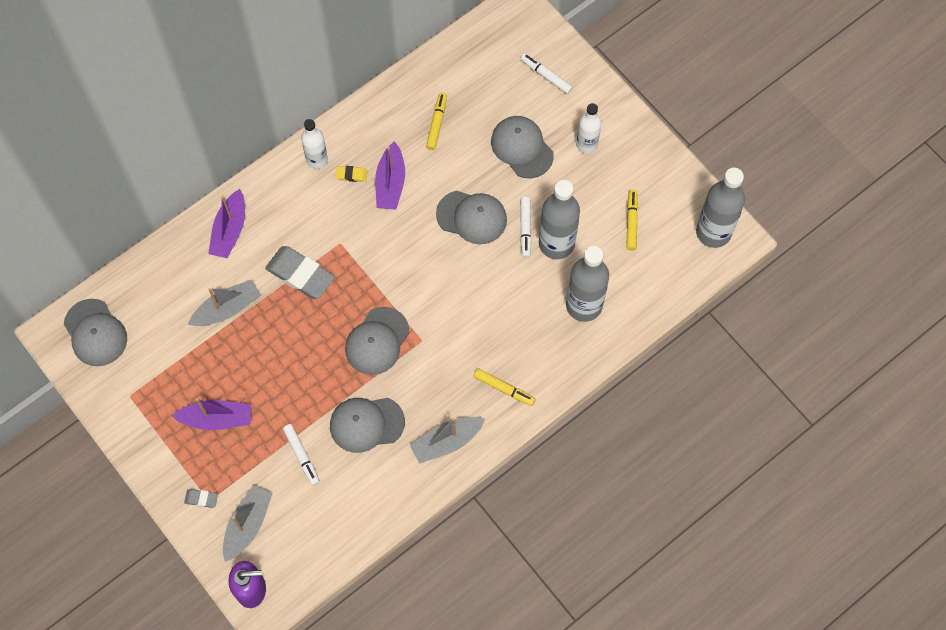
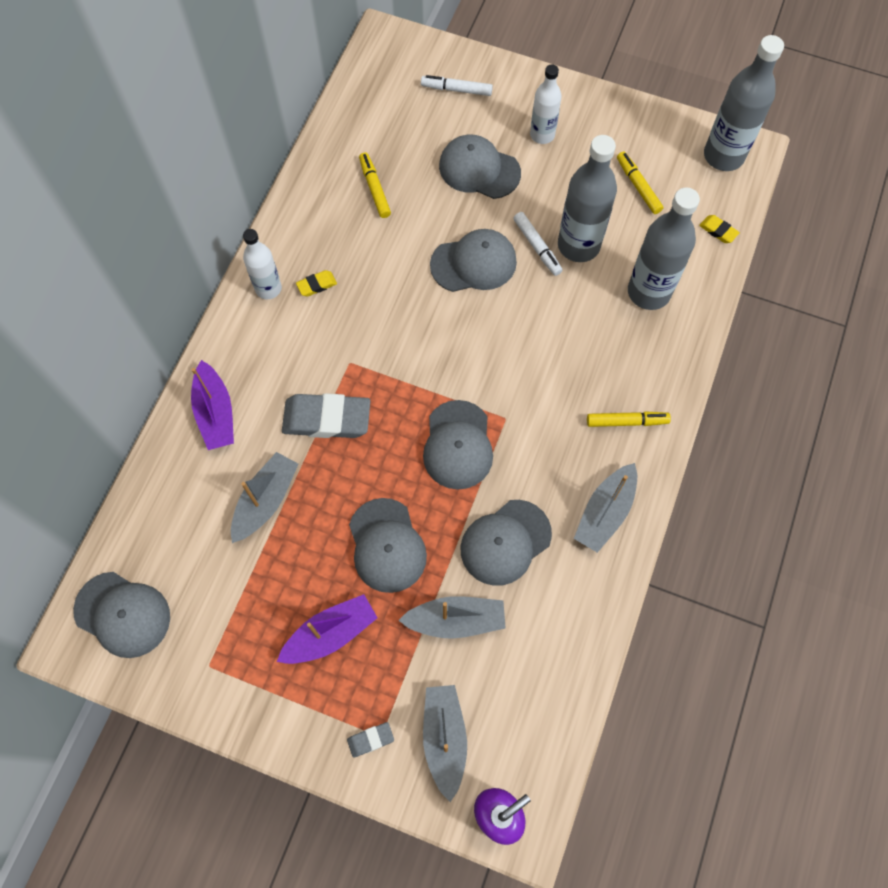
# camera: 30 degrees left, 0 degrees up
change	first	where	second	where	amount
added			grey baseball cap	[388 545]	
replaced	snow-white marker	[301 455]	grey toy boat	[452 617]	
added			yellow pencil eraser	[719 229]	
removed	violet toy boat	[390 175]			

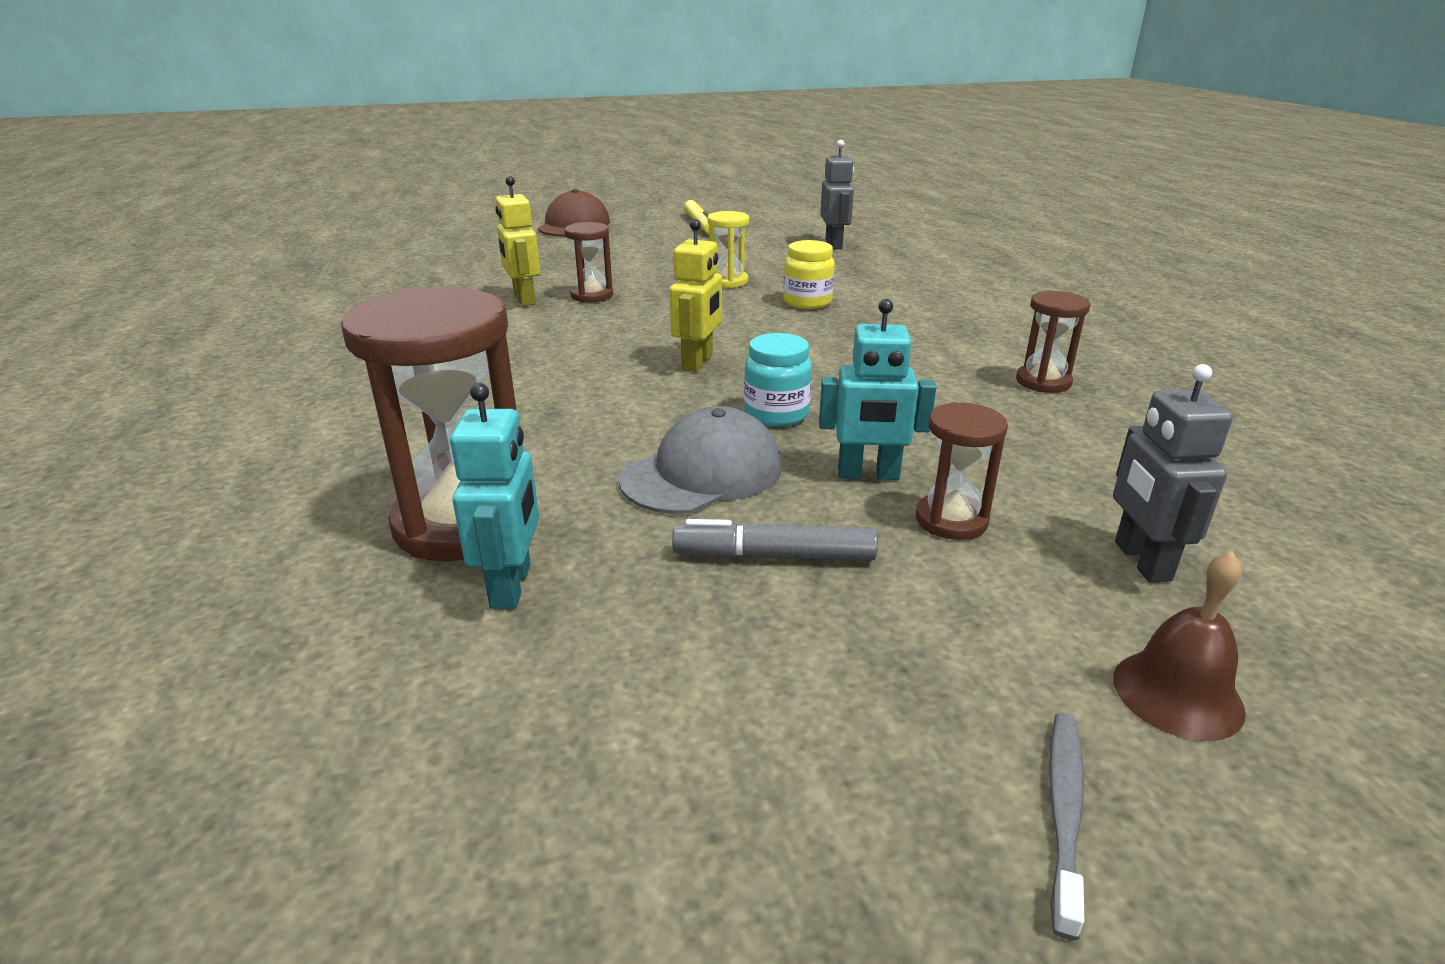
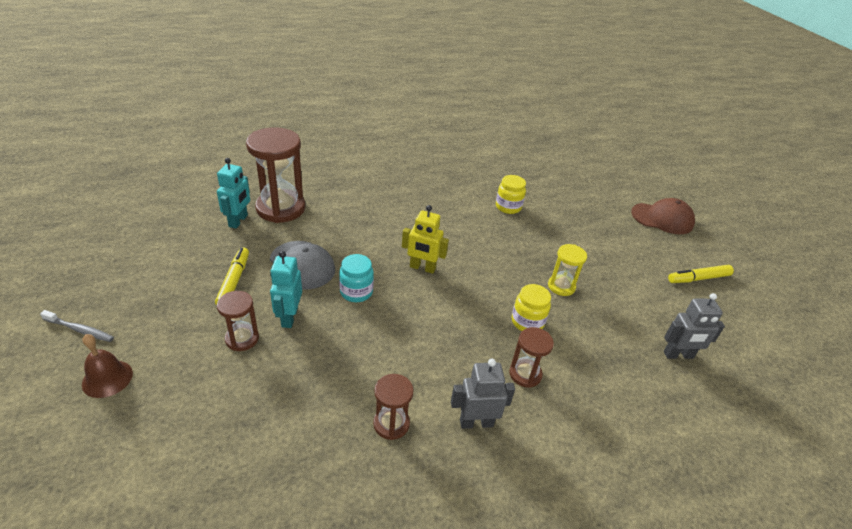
# camera: 85 degrees right, 10 degrees up
change	first	where	second	where	amount
recoloured	grey marker	[775 539]	yellow marker	[232 276]	
turned	teal toy robot	[494 496]		[233 193]	75 degrees counterclockwise
moved	grey toy robot	[1173 473]		[483 394]	
replaced	yellow toy robot	[517 241]	yellow preserve jar	[511 194]	
moved	dark brown hourglass	[588 262]		[531 357]	

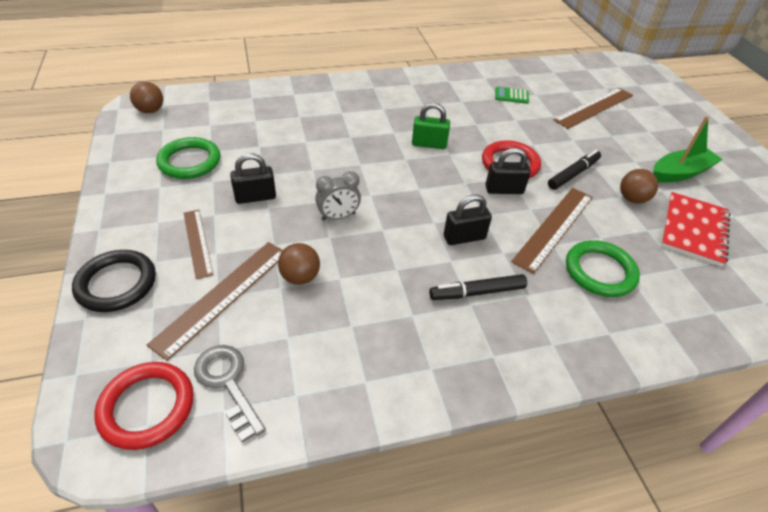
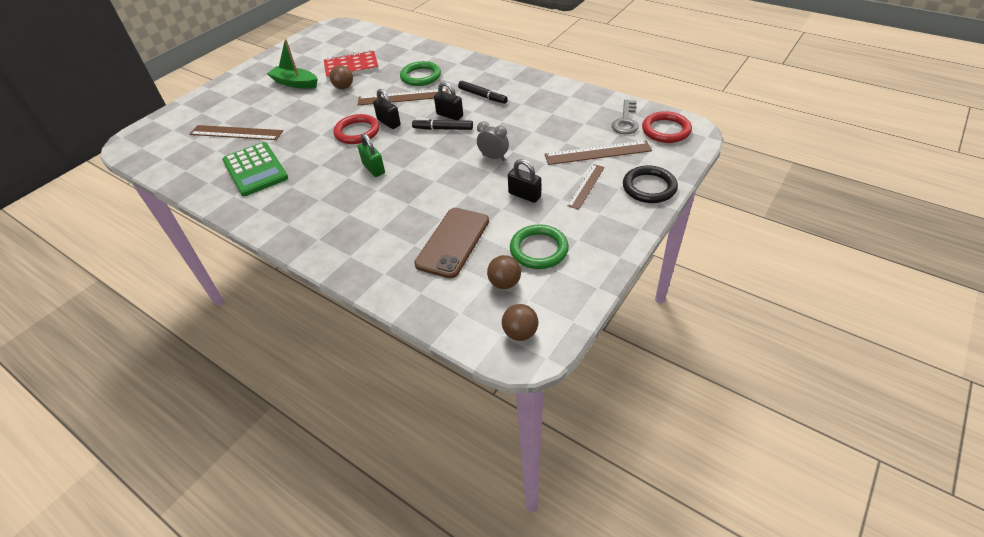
# camera: 125 degrees left, 0 degrees up
change	first	where	second	where	amount
resized	emerald adding machine	[512 95]		[255 169]	x2.20
moved	ebony marker	[574 170]		[442 124]	
added			dark brown phone	[451 243]	
moved	dark brown ball	[299 264]		[504 272]	

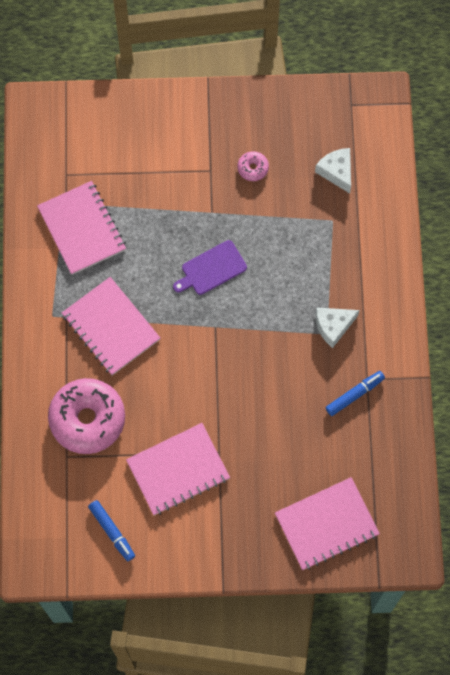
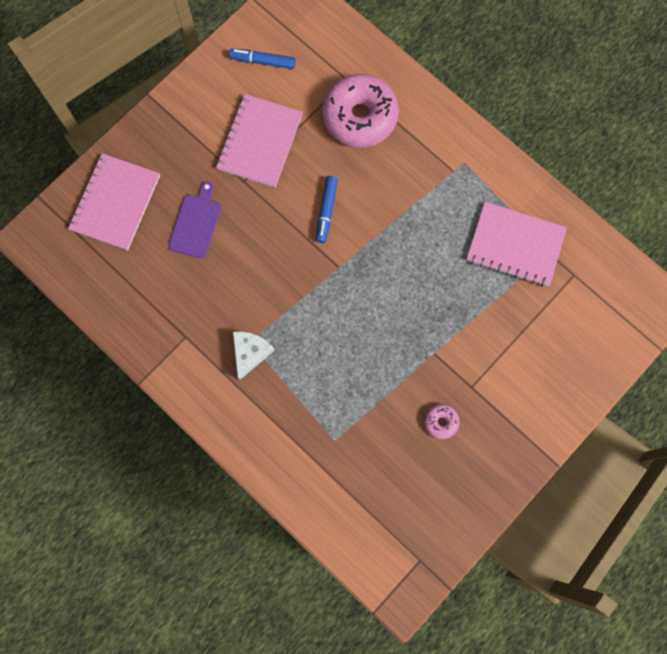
# camera: 135 degrees right, 5 degrees up
change	first	where	second	where	amount
moved	violet cutting board	[210 267]		[195 219]	
moved	royal blue marker	[355 393]		[327 209]	
removed	rose-pink notepad	[111 326]			
removed	snow-white cheese	[333 170]			

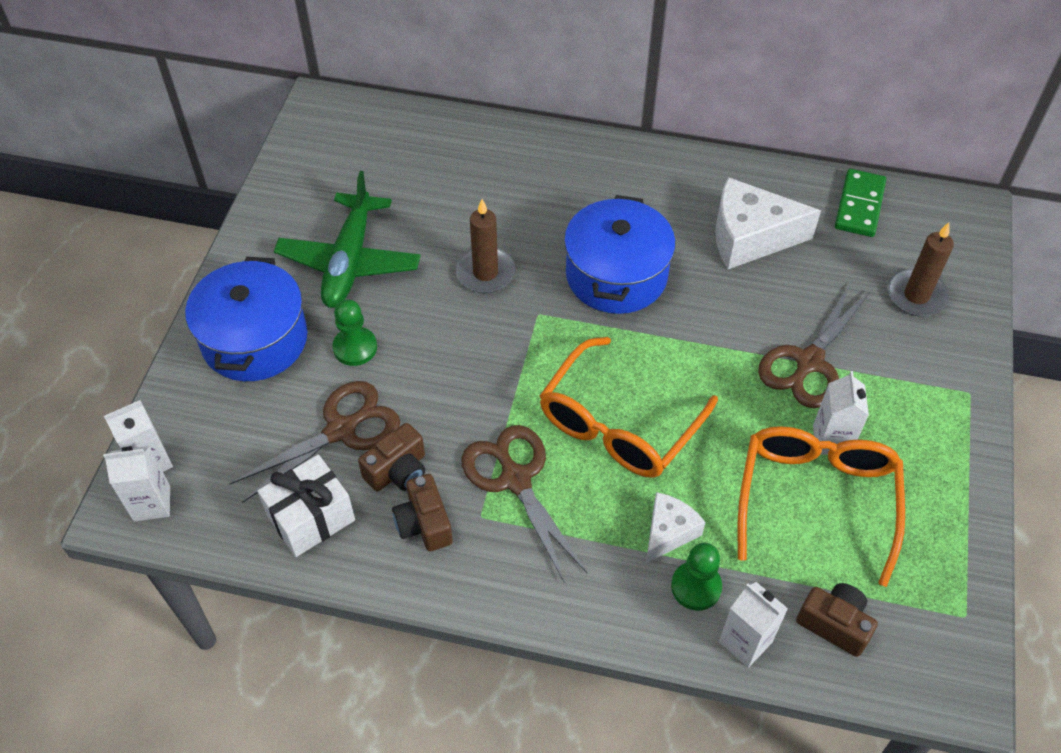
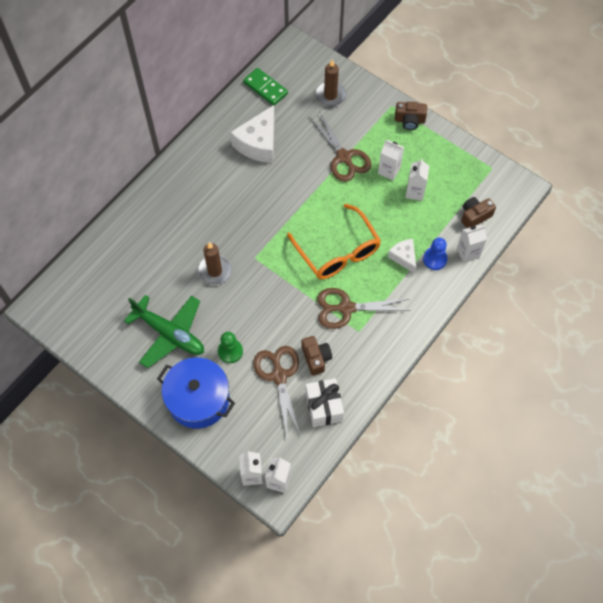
# camera: 65 degrees left, 10 degrees up
change	first	where	second	where	amount
moved	dark brown compact camera	[422 512]		[411 115]	
replaced	orange-coloured glasses	[821 506]	snow-white carton	[417 179]	
recoloured	emerald chess pawn	[696 577]	royal blue chess pawn	[435 254]	
removed	royal blue cooking pot	[620 254]			

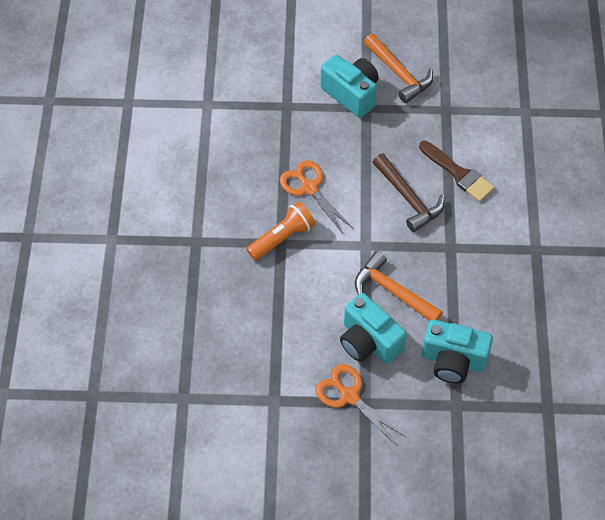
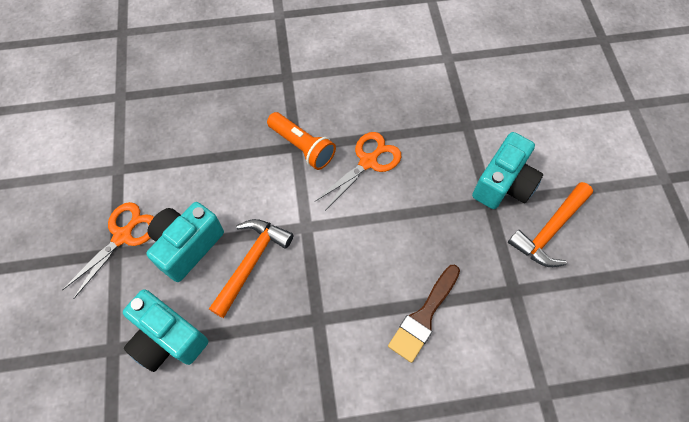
# camera: 80 degrees right, 5 degrees up
change	first	where	second	where	amount
turned	teal compact camera	[457 351]		[165 330]	60 degrees counterclockwise
removed	dark brown carpenter's hammer	[409 193]			

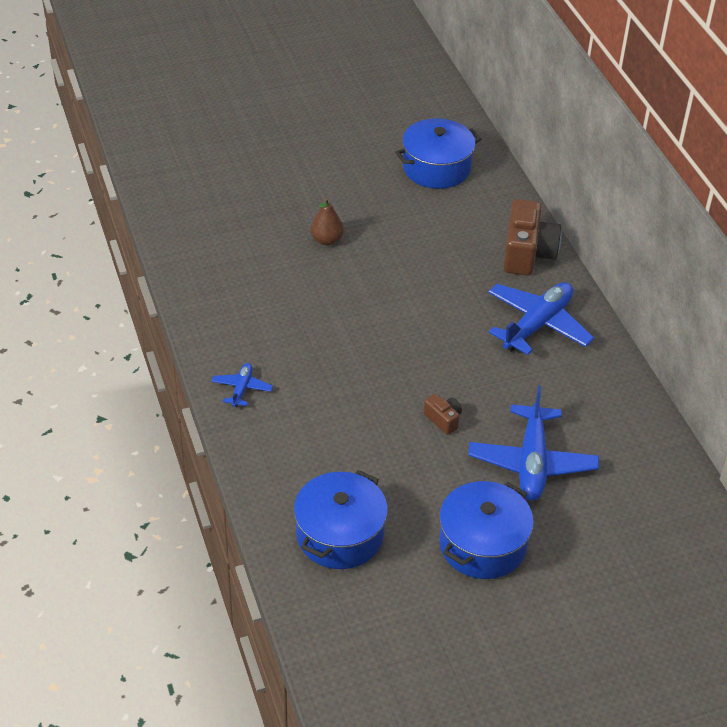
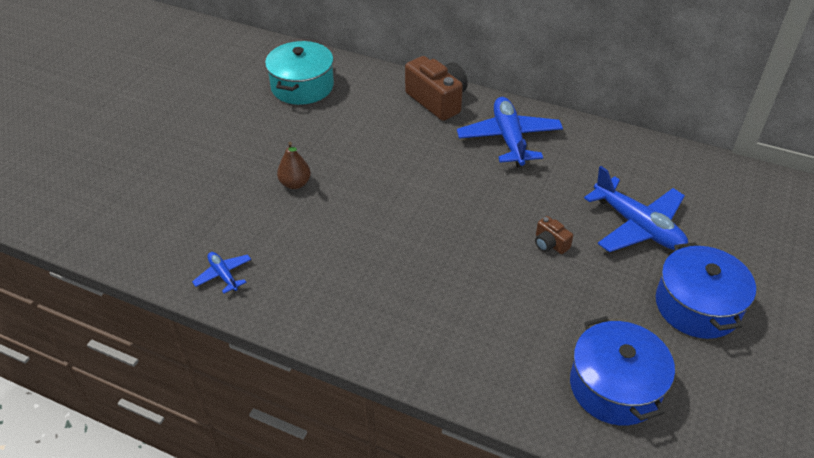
# camera: 45 degrees left, 0 degrees up
change	first	where	second	where	amount
moved	royal blue aeroplane	[242 385]		[221 273]	
recoloured	royal blue cooking pot	[438 153]	teal cooking pot	[299 73]	
turned	dark brown compact camera	[443 414]		[554 235]	135 degrees counterclockwise

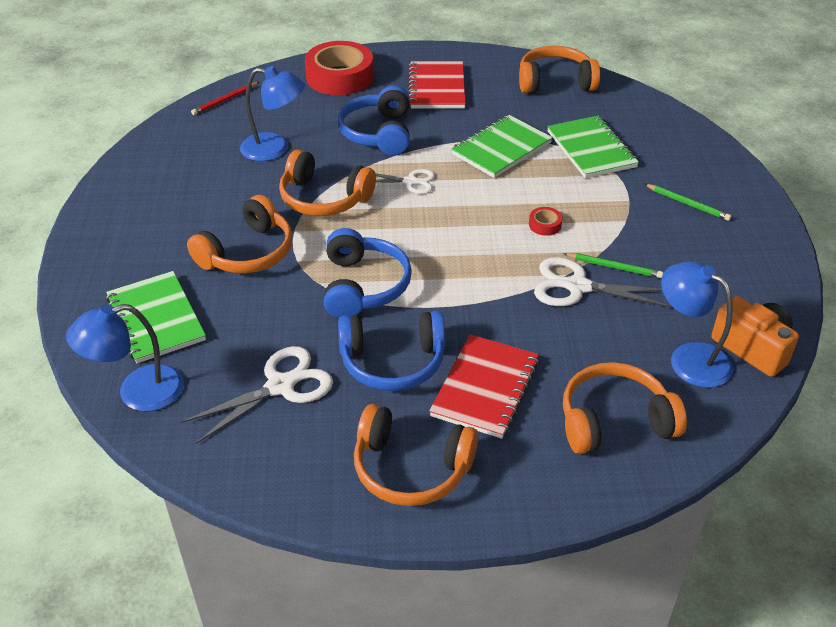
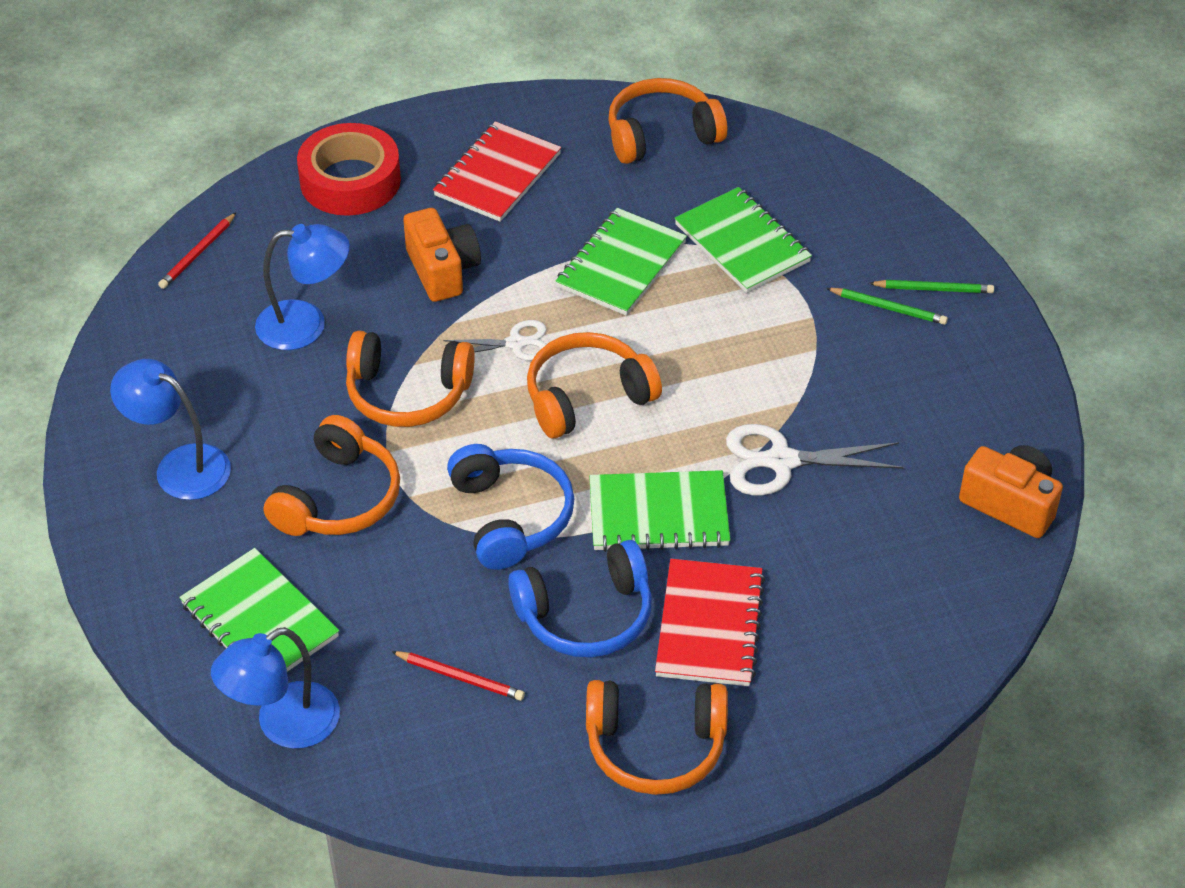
# camera: 15 degrees left, 5 degrees up
change	first	where	second	where	amount
moved	royal blue lamp	[697 324]		[170 429]	
replaced	snow-white shears	[257 394]	red wooden pencil	[458 676]	
replaced	royal blue headphones	[373 120]	orange-coloured compact camera	[442 255]	
turned	red notepad	[437 85]		[497 171]	45 degrees clockwise
moved	orange-coloured headphones	[625 408]		[594 385]	
added			emerald notepad	[659 511]	
moved	emerald wooden pencil	[613 265]		[931 286]	
removed	red roll of tape	[545 221]			

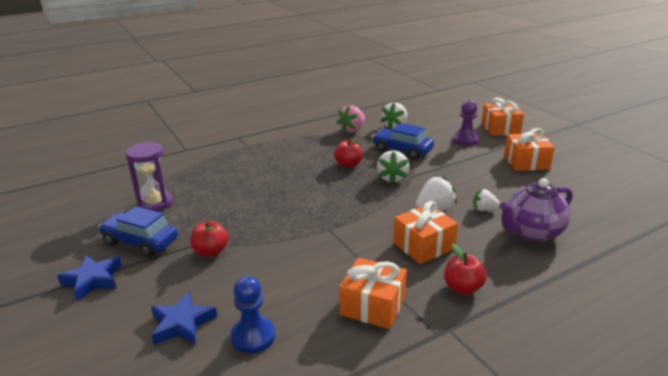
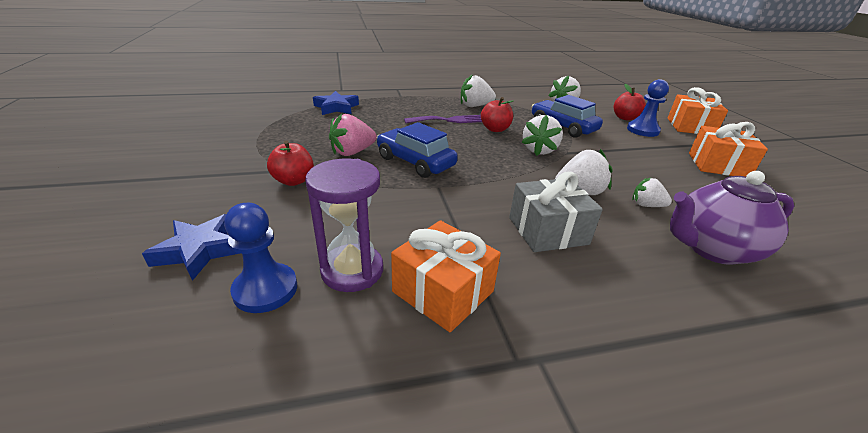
# camera: 15 degrees right, 5 degrees up
change	first	where	second	where	amount
moved	violet hourglass	[149 177]		[344 225]	
moved	royal blue five-pointed star	[89 278]		[336 103]	
moved	rose-pink toy strawberry	[351 118]		[353 135]	
moved	royal blue toy car	[138 231]		[417 150]	
added			violet table fork	[443 119]	
added			snow-white toy strawberry	[478 90]	
recoloured	orange-coloured present	[425 232]	grey present	[556 212]	
moved	red apple fruit	[465 269]		[630 101]	
recoloured	violet chess pawn	[466 123]	royal blue chess pawn	[648 108]	

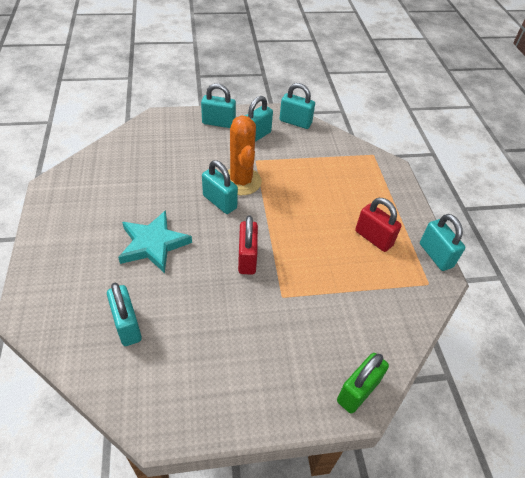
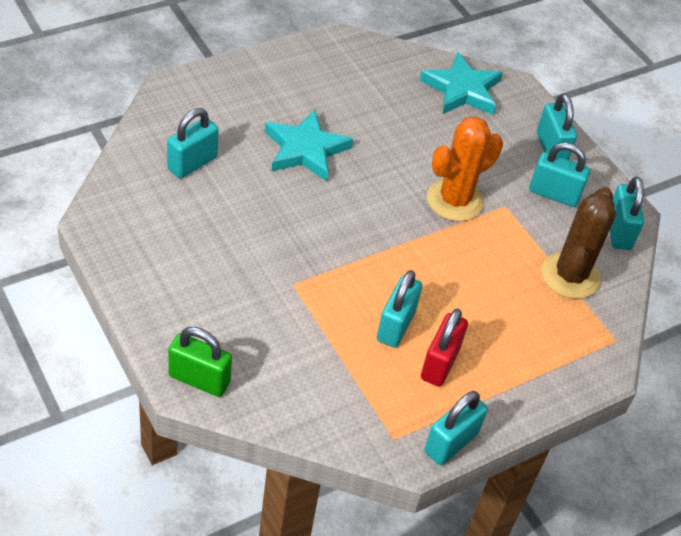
# camera: 65 degrees right, 0 degrees up
change	first	where	second	where	amount
moved	teal padlock	[220 187]		[399 309]	
added			teal five-pointed star	[461 83]	
added			dark brown cactus	[578 243]	
removed	red padlock	[248 245]			

